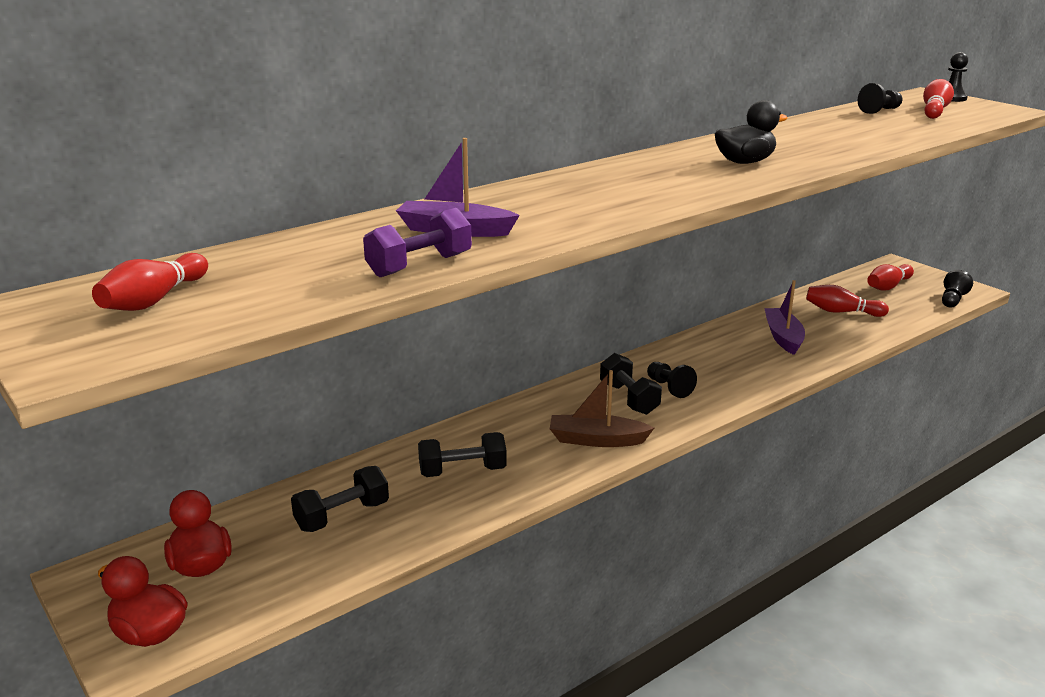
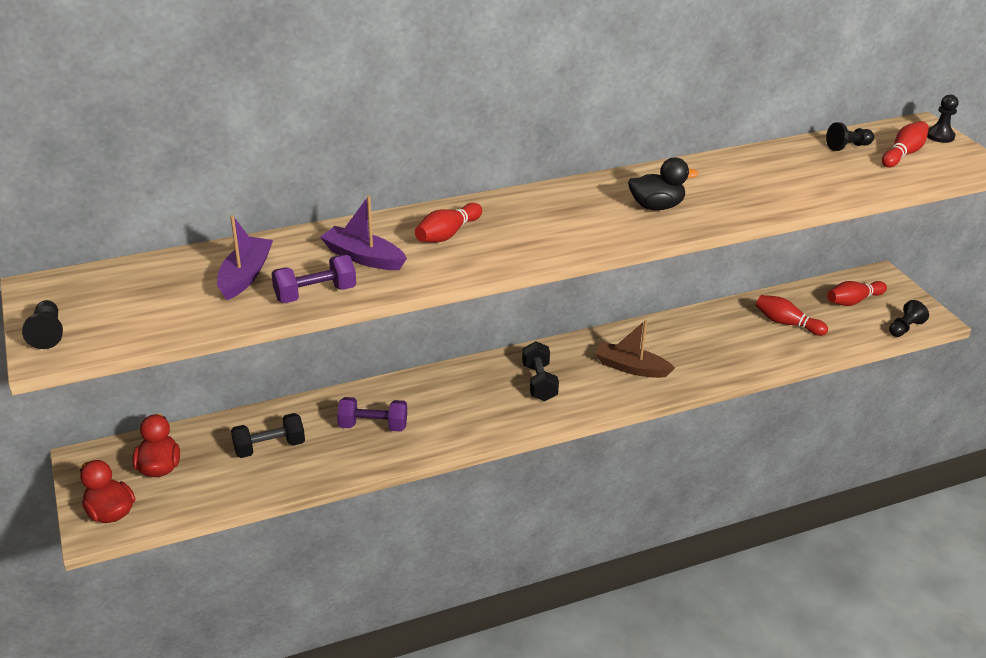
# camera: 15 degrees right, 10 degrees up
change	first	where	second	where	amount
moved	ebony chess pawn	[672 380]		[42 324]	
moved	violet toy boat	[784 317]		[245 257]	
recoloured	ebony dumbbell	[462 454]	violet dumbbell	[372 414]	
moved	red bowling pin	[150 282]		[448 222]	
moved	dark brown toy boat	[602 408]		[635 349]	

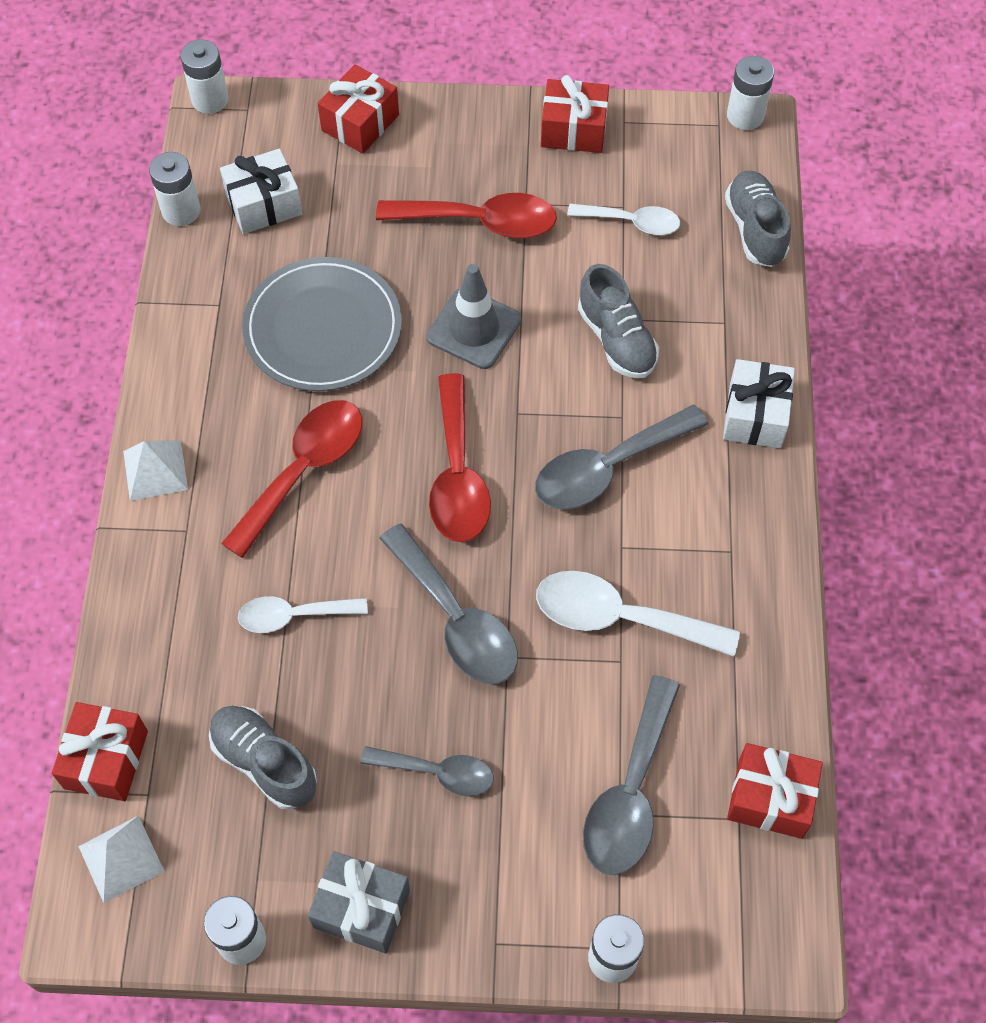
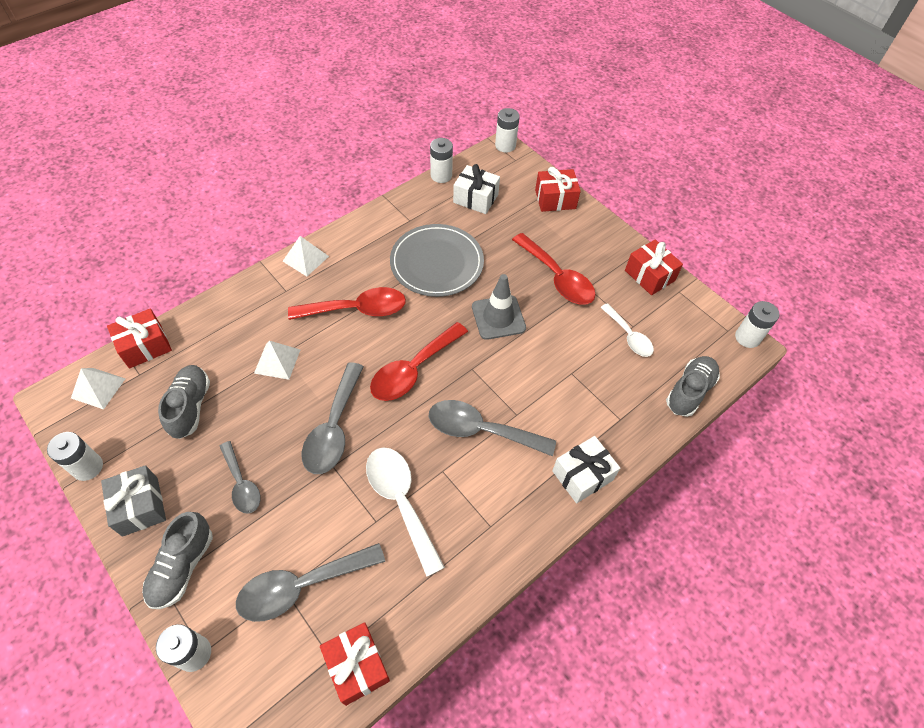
# camera: 45 degrees right, 5 degrees down
change	first	where	second	where	amount
moved	grey sneaker	[618 321]		[177 560]	
replaced	snow-white tablespoon	[303 614]	snow-white pyramid	[277 360]	

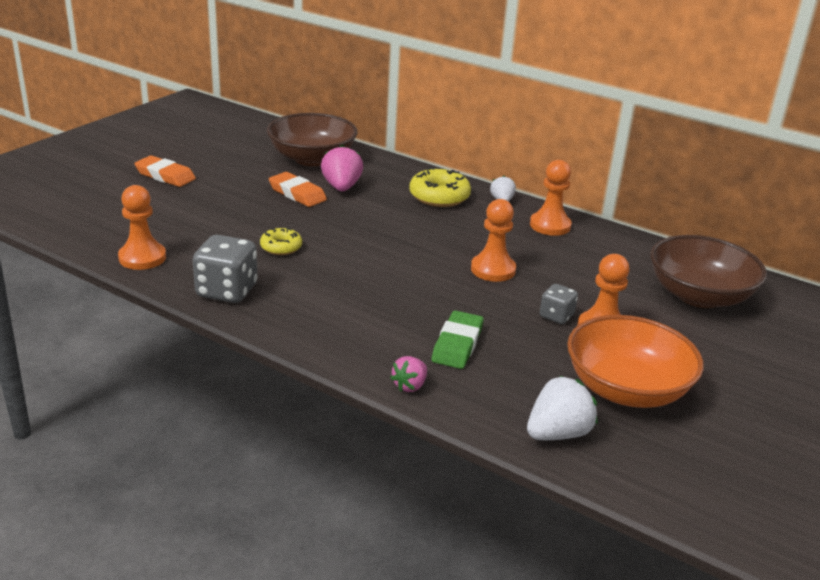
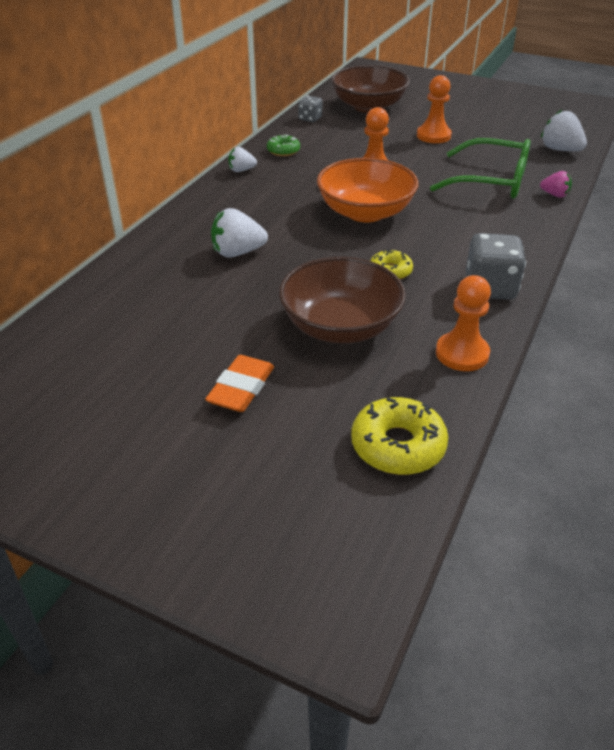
# camera: 95 degrees left, 10 degrees up
change	first	where	second	where	amount
recoloured	rose-pink toy strawberry	[342 168]	snow-white toy strawberry	[239 233]	
replaced	orange-coloured chess pawn	[551 198]	emerald doughnut	[283 145]	
moved	dark brown serving bowl	[312 139]		[342 300]	
moved	grey dice	[559 304]		[310 109]	
moved	orange-coloured serving bowl	[635 361]		[368 190]	
moved	yellow doughnut	[440 187]		[399 436]	
replaced	emerald pencil eraser	[457 340]	emerald glasses	[480 168]	
removed	orange-coloured pencil eraser	[298 189]			

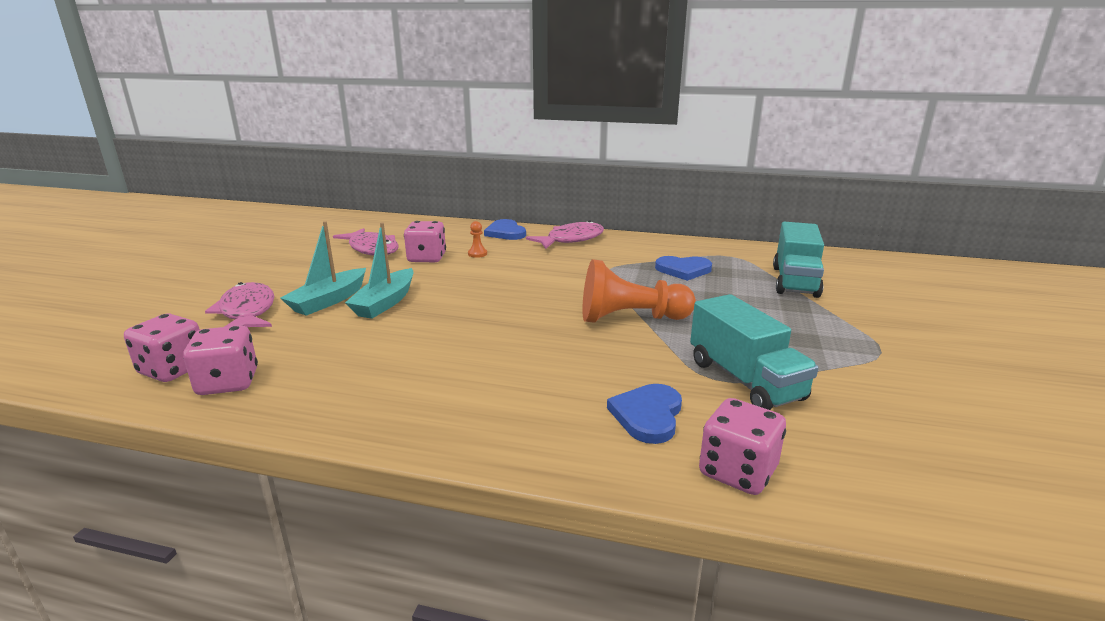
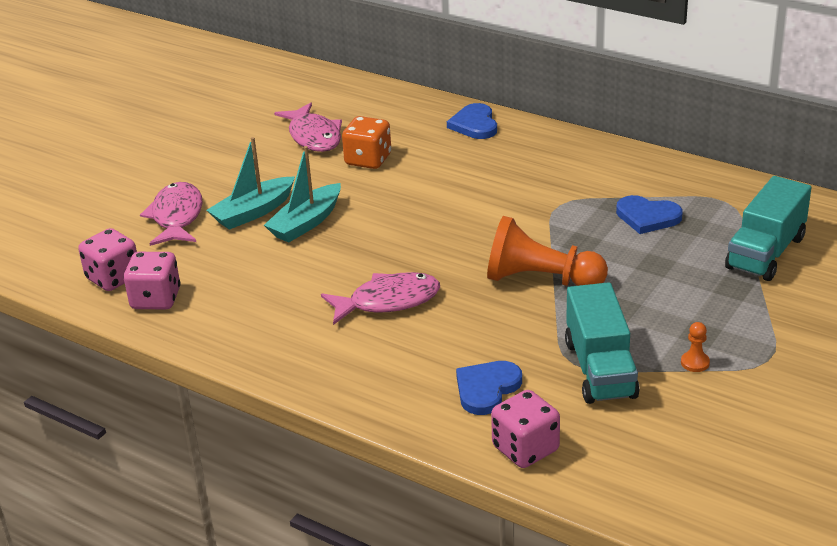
# camera: 20 degrees right, 10 degrees up
change	first	where	second	where	amount
moved	rose-pink fish figure	[565 234]		[380 298]	
recoloured	rose-pink dice	[425 242]	orange-coloured dice	[366 142]	
moved	orange-coloured chess pawn	[477 239]		[695 347]	

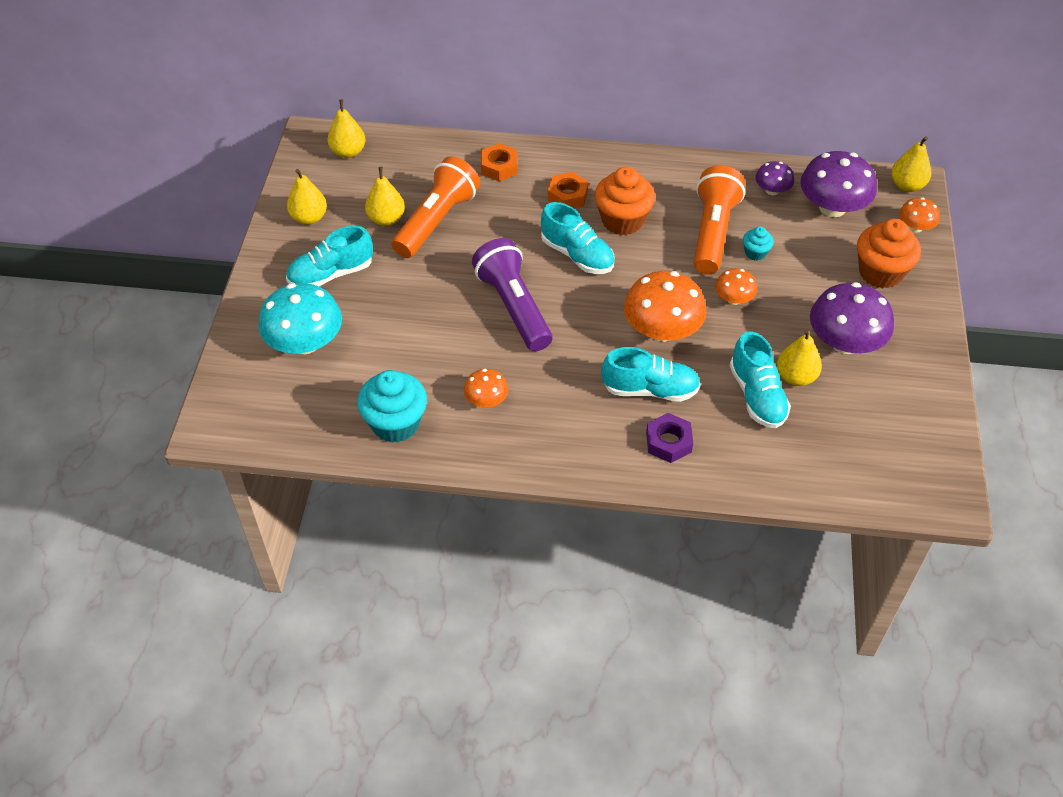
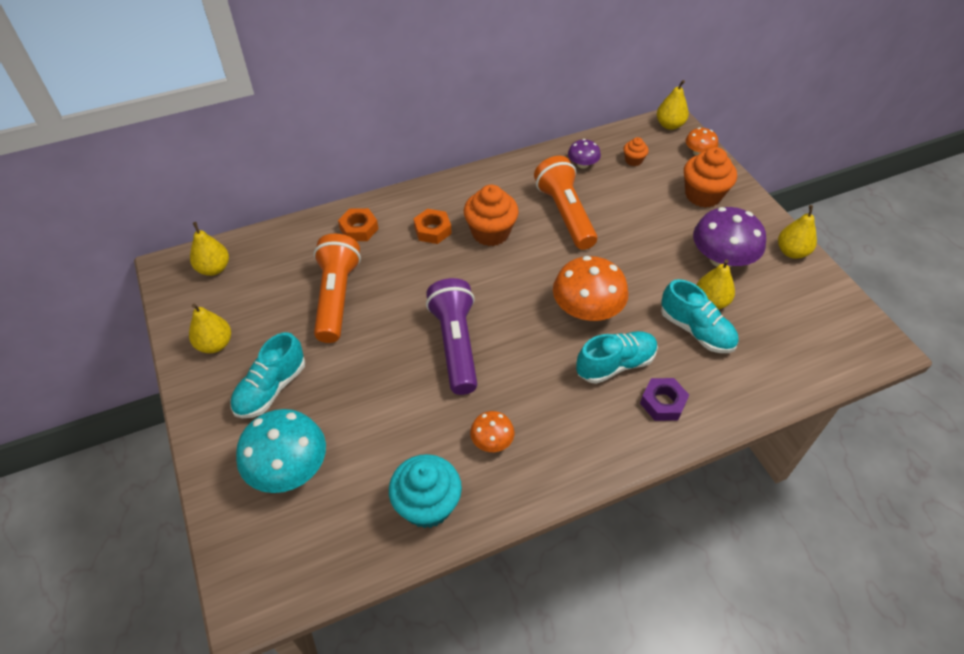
# camera: 30 degrees left, 0 degrees up
change	first	where	second	where	amount
turned	violet torch	[512 294]		[451 336]	45 degrees clockwise
replaced	violet toadstool	[838 184]	orange-coloured fairy cake	[636 151]	
moved	yellow toy pear	[385 196]		[797 232]	
removed	teal sneaker	[577 238]			
removed	orange-coloured toadstool	[736 287]			
removed	teal fairy cake	[758 244]			

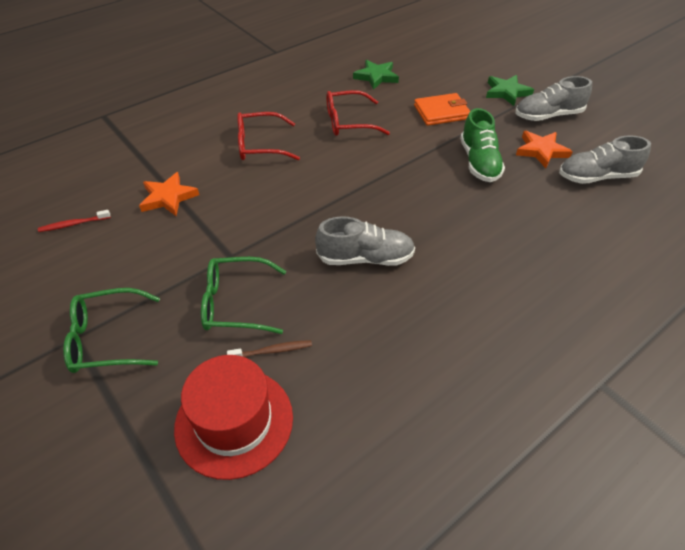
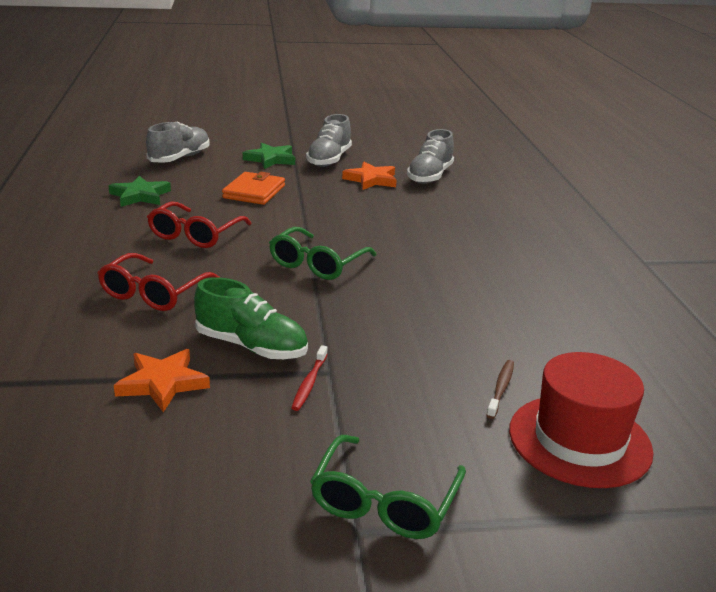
# camera: 60 degrees left, 20 degrees down
change	first	where	second	where	amount
moved	grey sneaker	[365 241]		[178 142]	
moved	emerald sneaker	[482 145]		[251 318]	
moved	emerald glasses	[243 295]		[323 253]	
moved	red tooth brush	[74 221]		[309 378]	

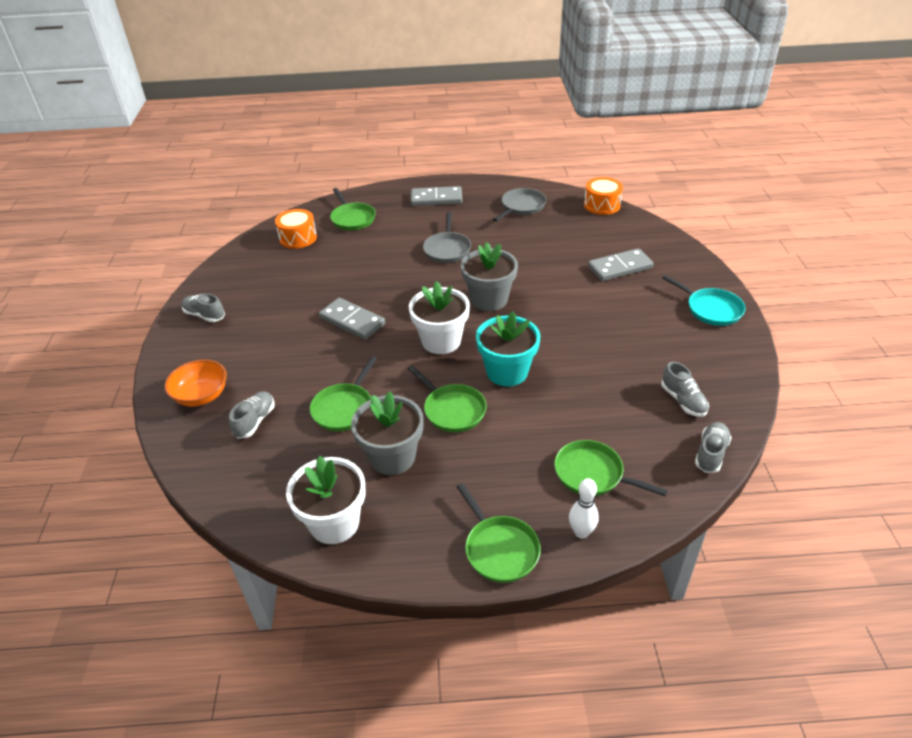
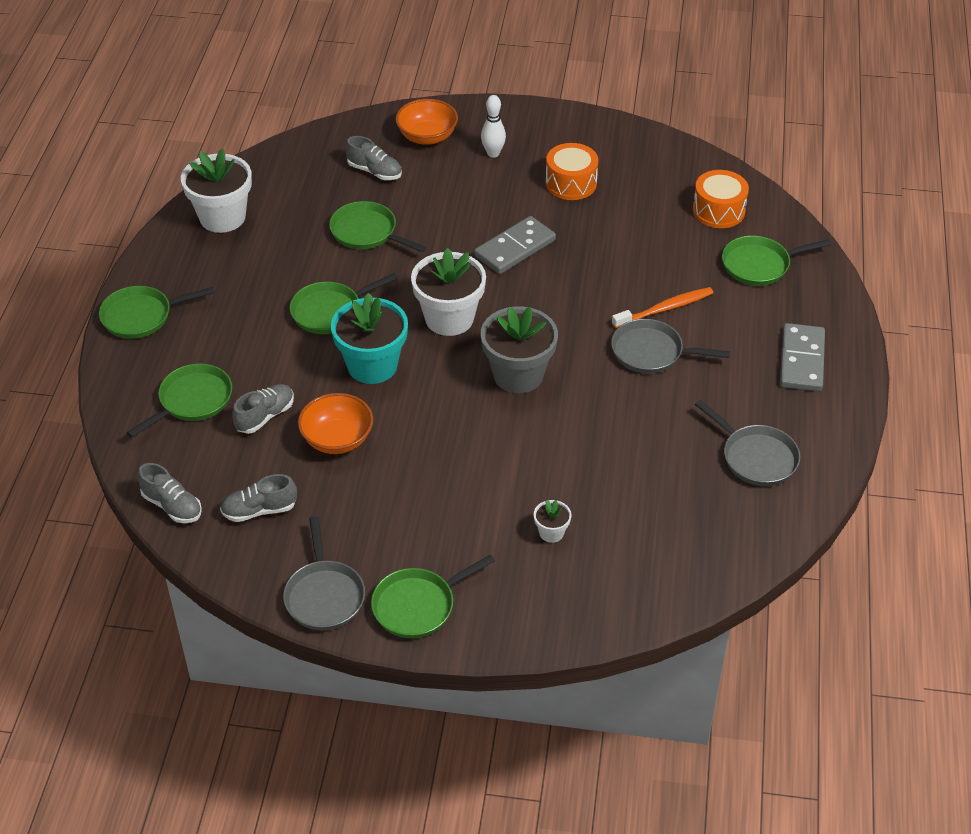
# camera: 100 degrees right, 5 degrees up
change	first	where	second	where	amount
moved	grey sneaker	[203 308]		[263 409]	
added			grey pan	[324 573]	
added			orange-coloured serving bowl	[335 423]	
recoloured	teal pan	[703 300]	emerald pan	[433 596]	
moved	snow-white bowling pin	[584 508]		[493 126]	
replaced	grey domino tile	[620 264]	snow-white flower pot	[553 521]	
moved	orange-coloured drum	[603 196]		[572 171]	
added			orange-coloured tooth brush	[662 308]	
removed	grey flower pot	[387 433]			

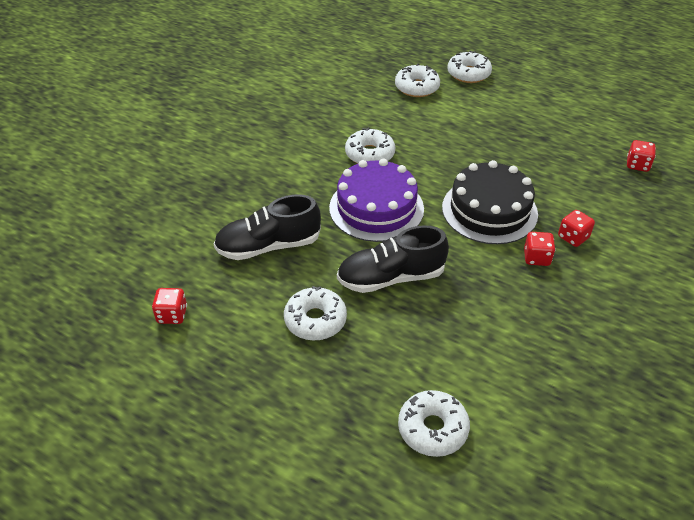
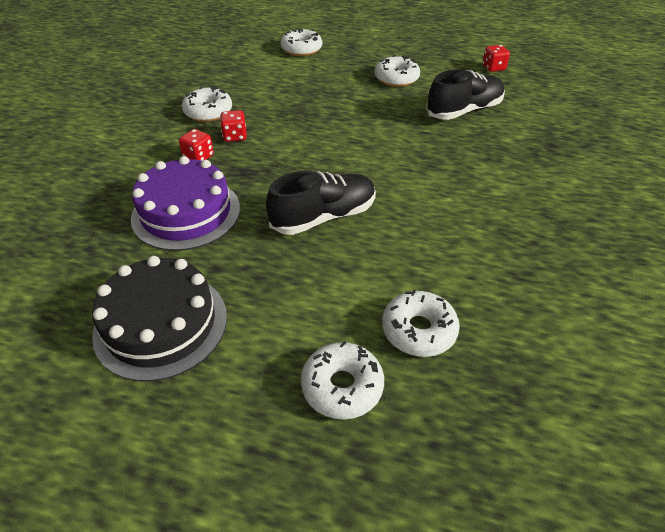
# camera: 165 degrees right, 0 degrees up
change	first	where	second	where	amount
moved	ebony gateau	[490 202]		[159 318]	
moved	violet gateau	[376 200]		[185 203]	
moved	snow-white doughnut	[370 146]		[207 104]	
moved	ebony sneaker	[393 259]		[321 203]	
removed	red dice	[641 156]			

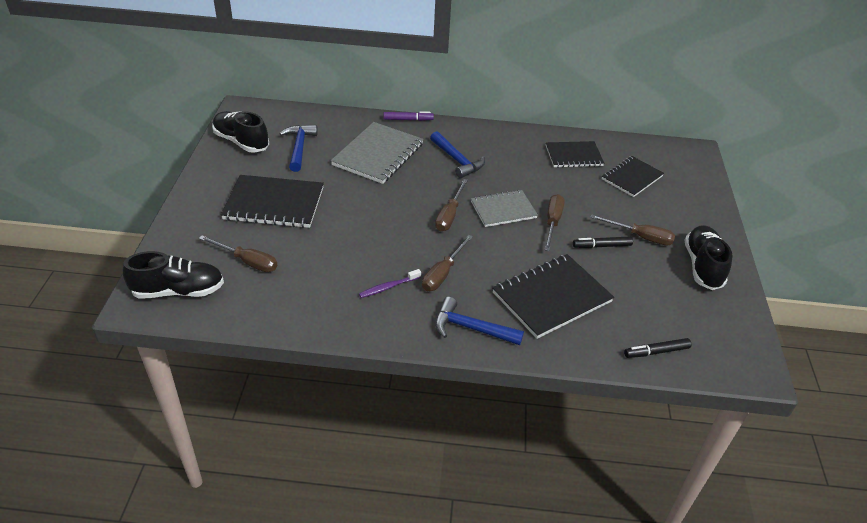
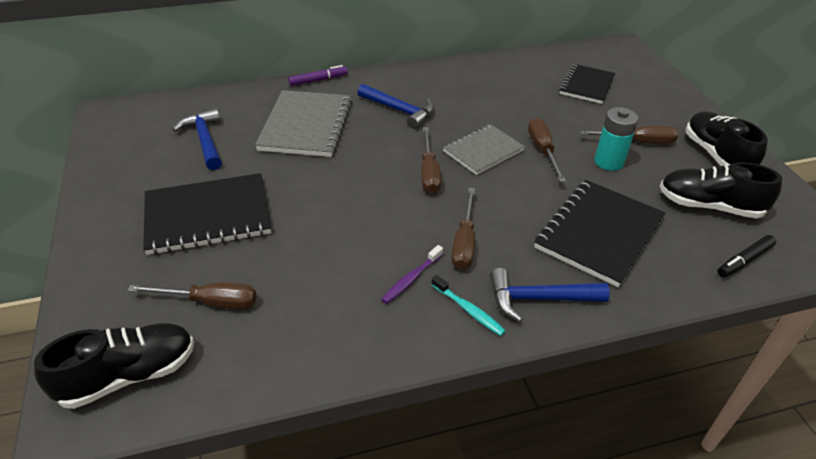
# camera: 20 degrees left, 0 degrees up
change	first	where	second	where	amount
added			teal tooth brush	[468 305]	
replaced	ebony marker	[603 242]	teal battery	[616 139]	
moved	ebony sneaker	[240 132]		[721 190]	
removed	ebony notepad	[575 154]			

